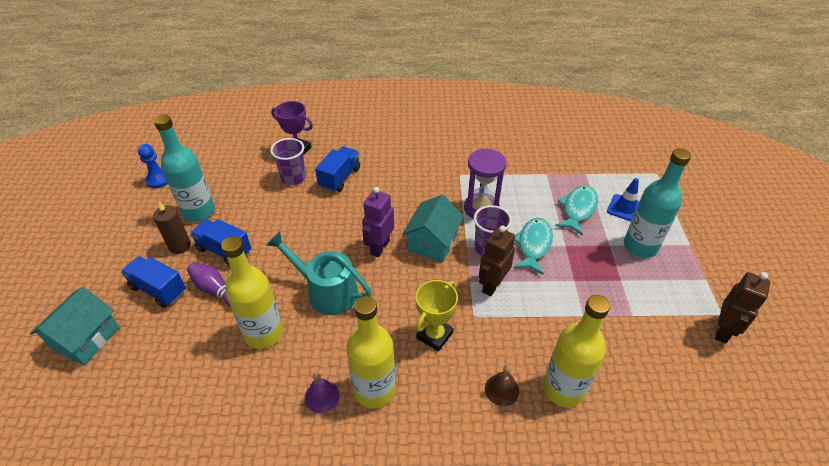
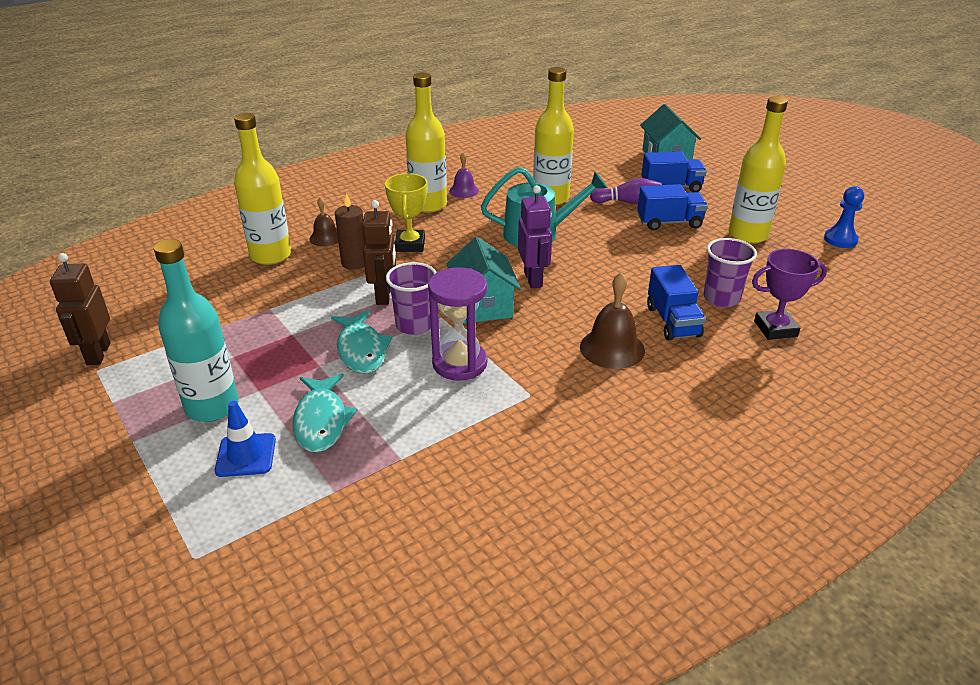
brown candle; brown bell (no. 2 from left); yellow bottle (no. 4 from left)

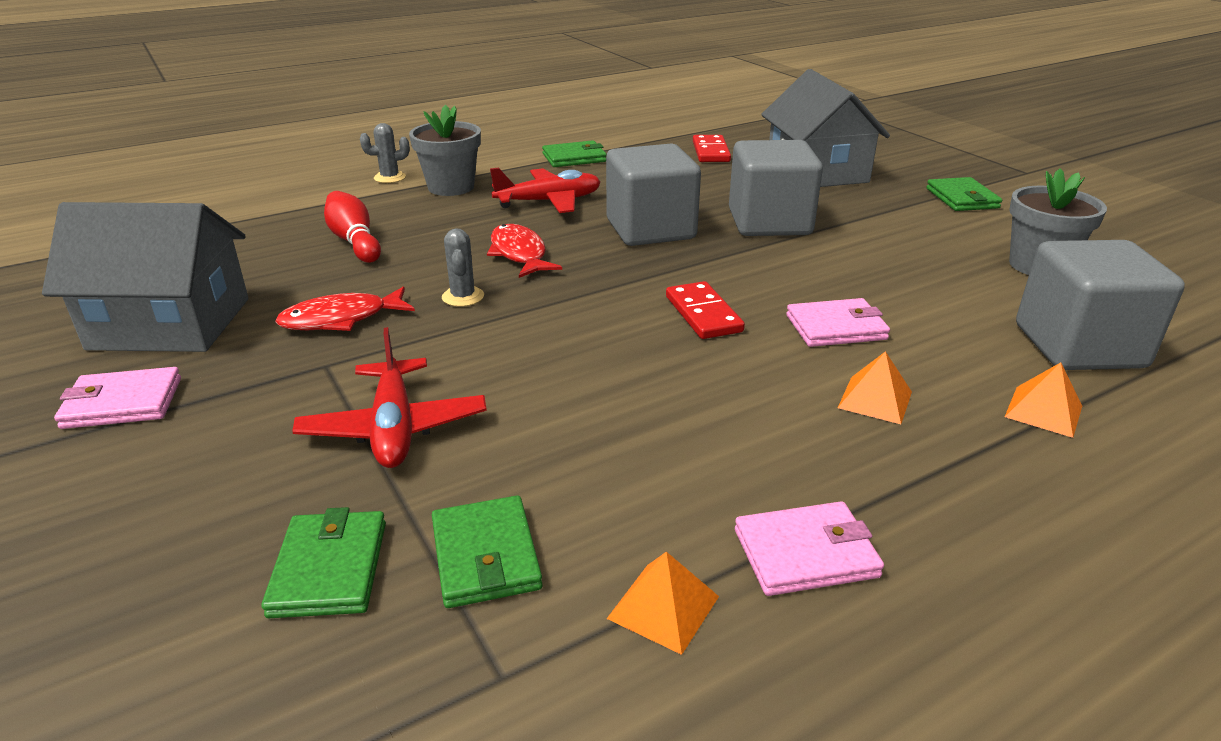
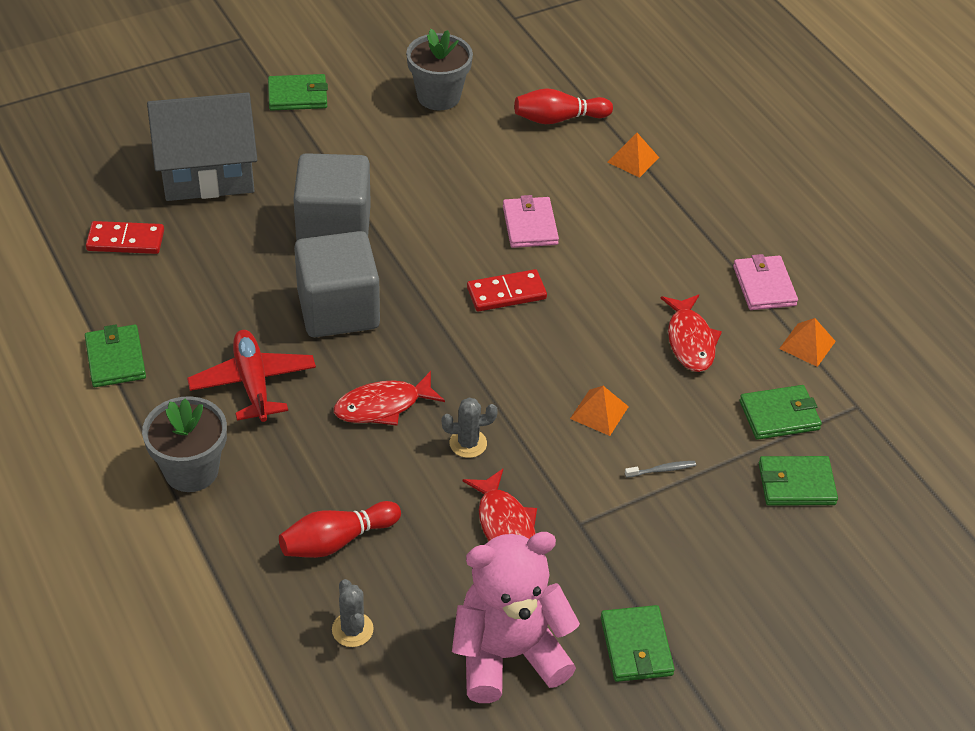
grey cactus (no. 1 from left); pink teddy bear; red bowling pin (no. 2 from left); orange pyramid (no. 1 from left); green wallet (no. 3 from left); grey toothbrush; red fish (no. 3 from left)

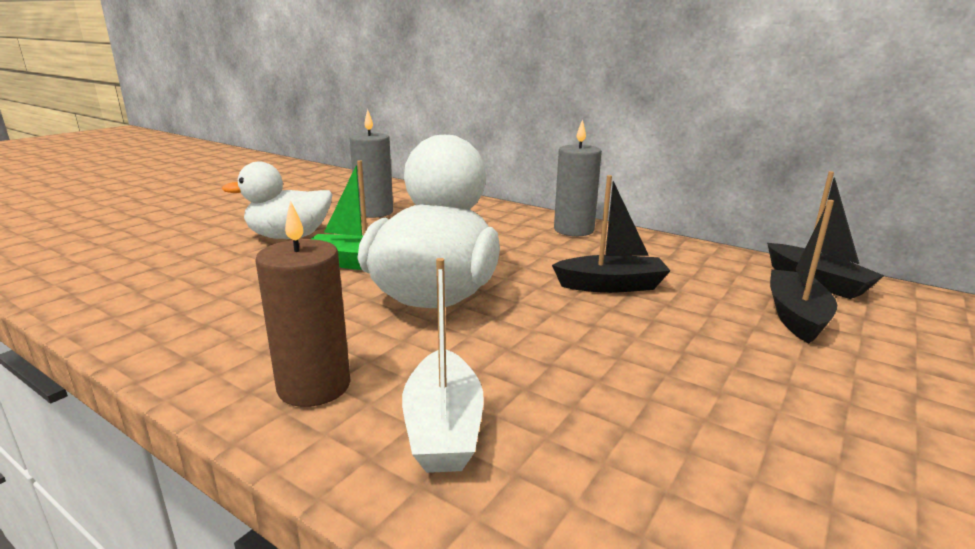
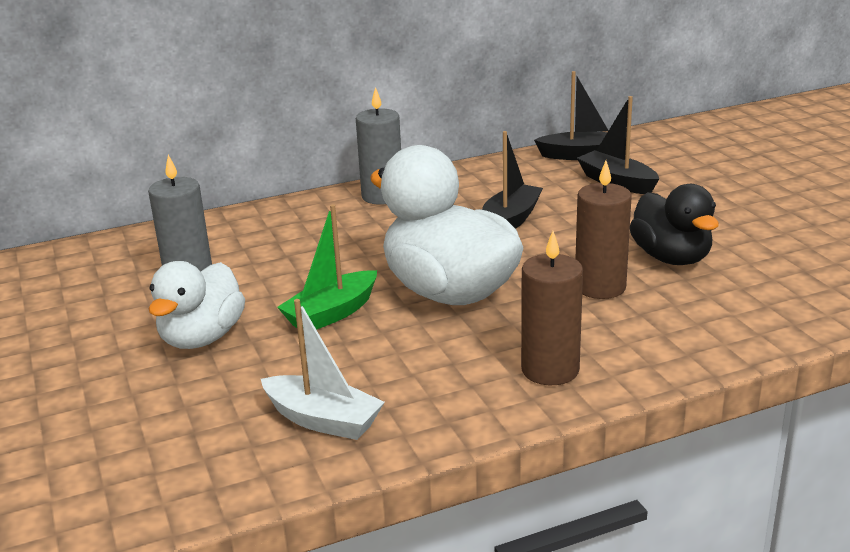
white boat; brown candle (no. 2 from left); black duck

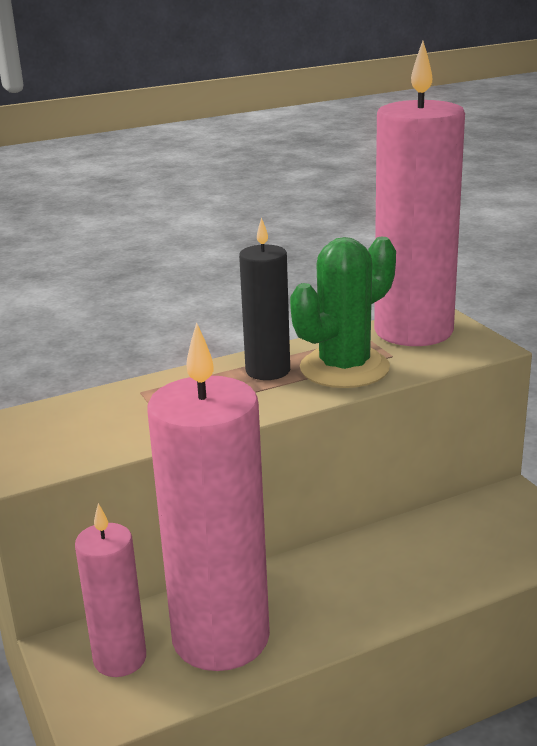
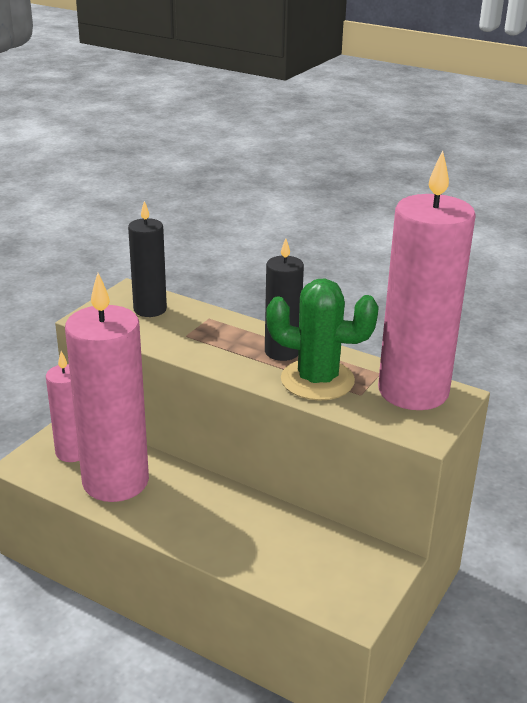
black candle (no. 1 from left)

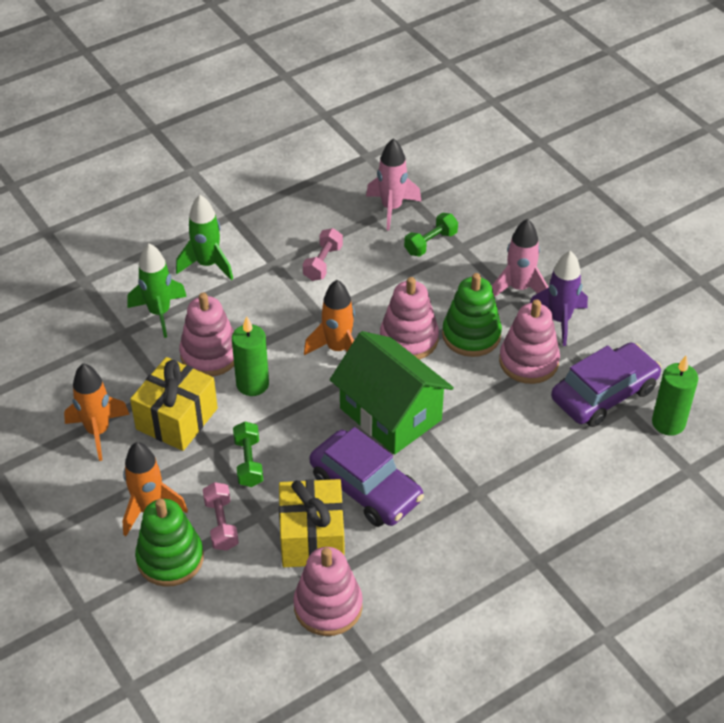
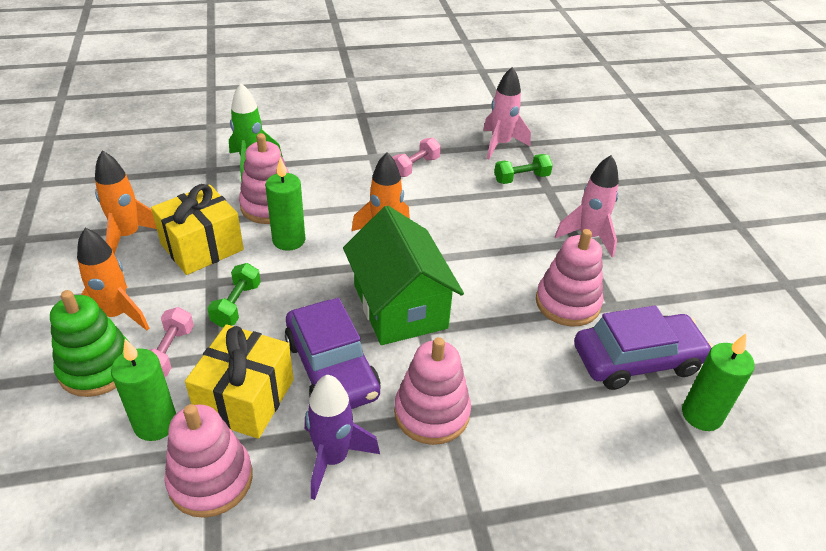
green candle (no. 1 from left); purple rocket; pink stacking toy (no. 3 from left); green rocket (no. 2 from left in the first image); green stacking toy (no. 2 from left in the first image)

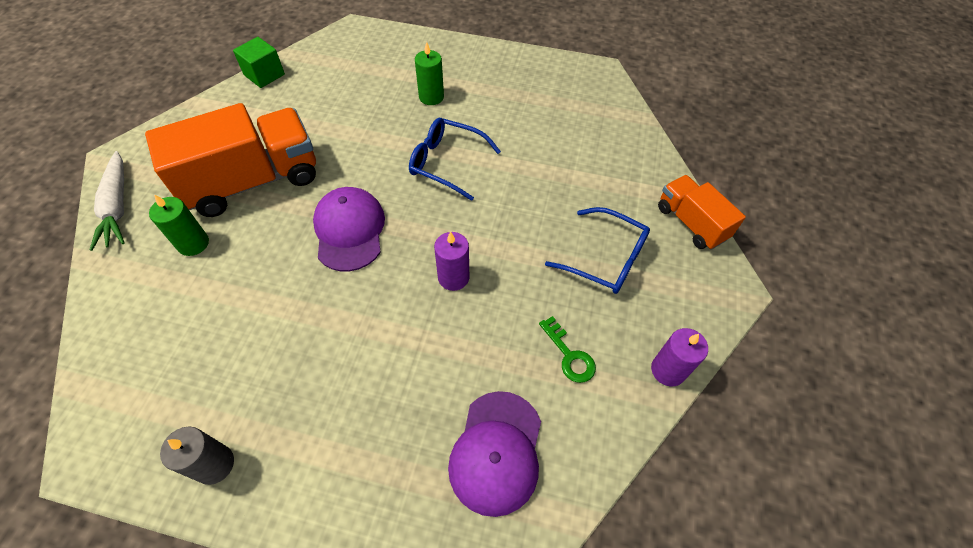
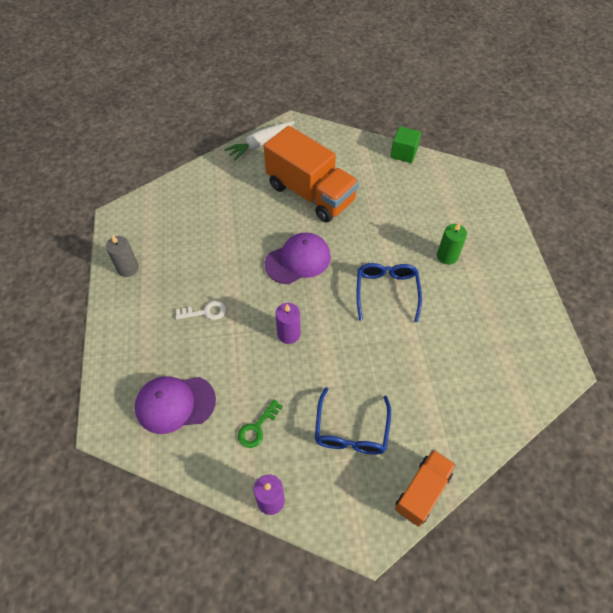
white key; green candle (no. 1 from left in the first image)

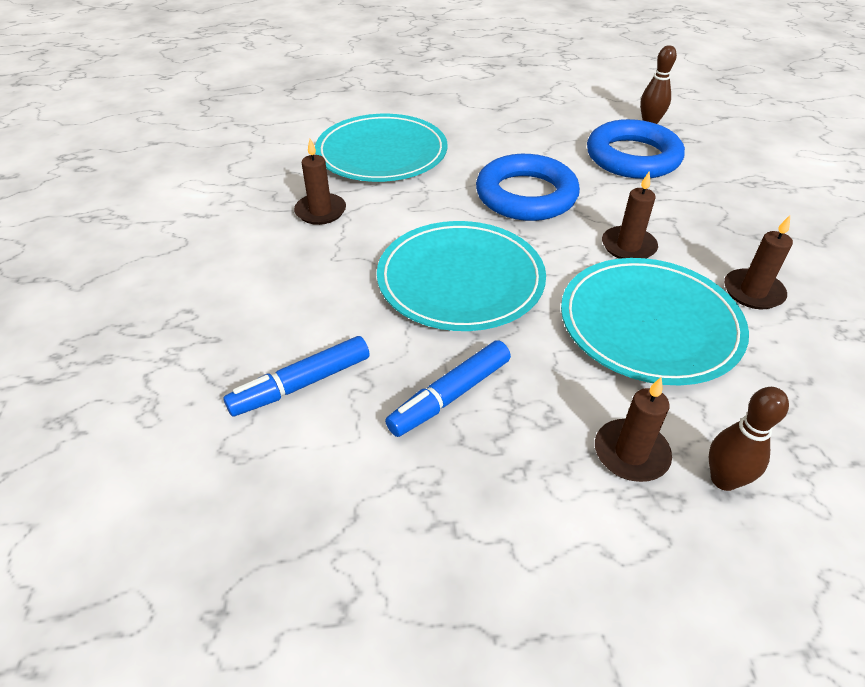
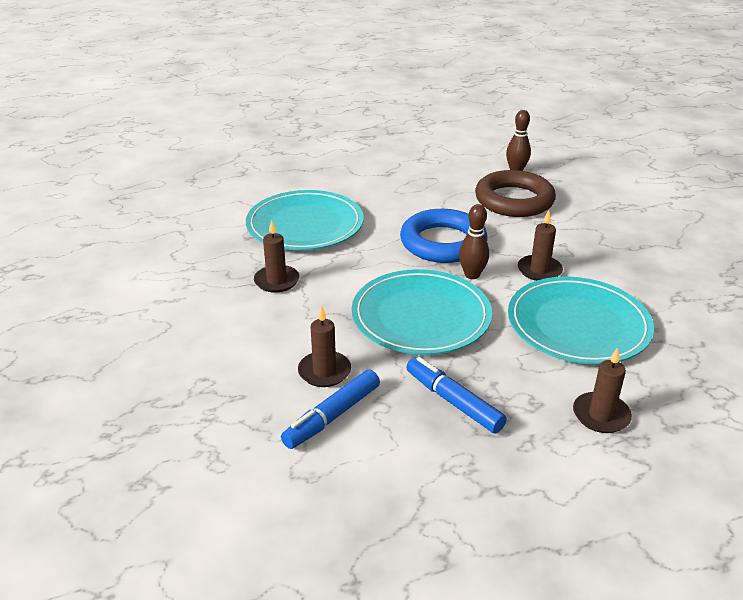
brown candle (no. 2 from left); blue marker (no. 2 from left); brown bowling pin (no. 1 from left); brown ring

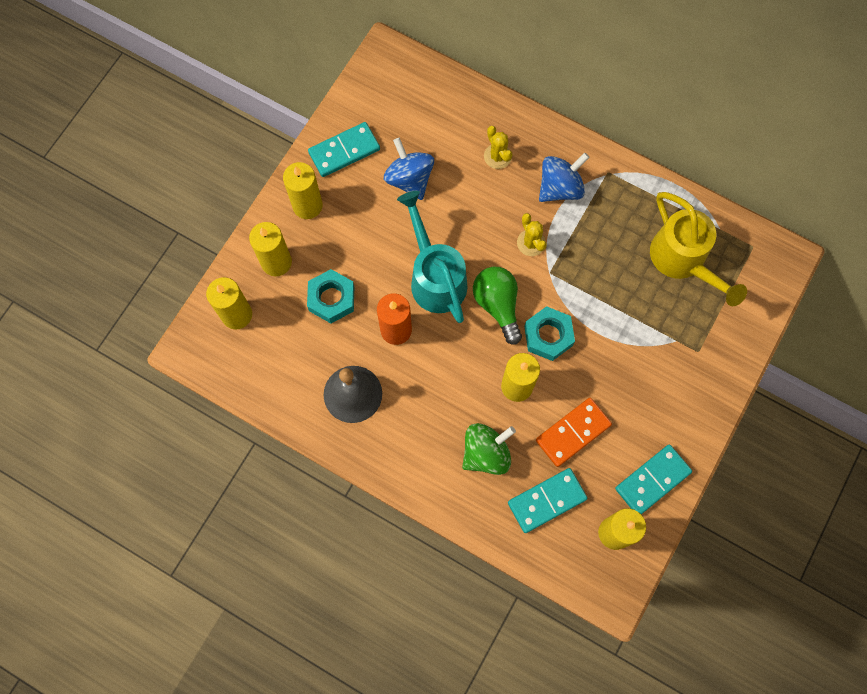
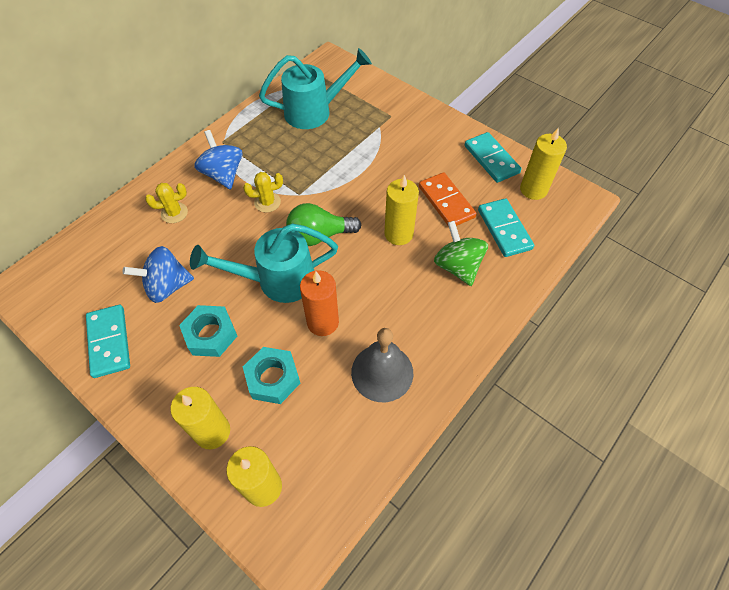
turquoise nut (no. 1 from left); turquoise watering can (no. 2 from left); yellow candle (no. 3 from left in the first image)

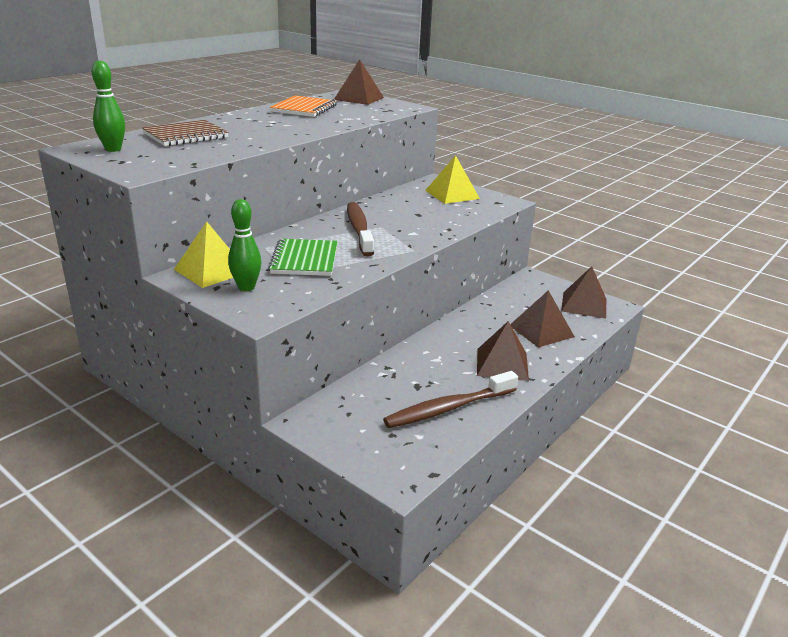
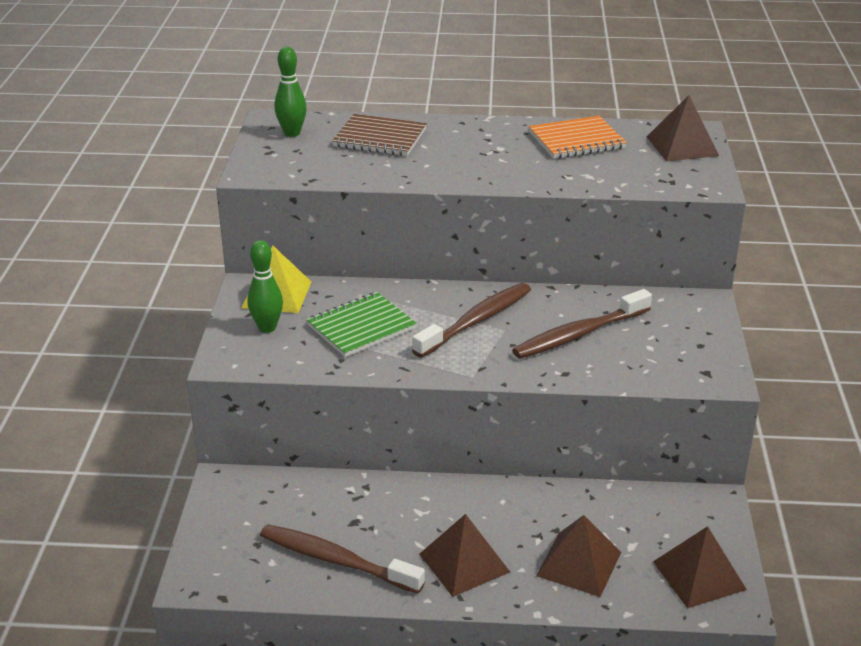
brown toothbrush (no. 3 from left); yellow pyramid (no. 2 from left in the first image)

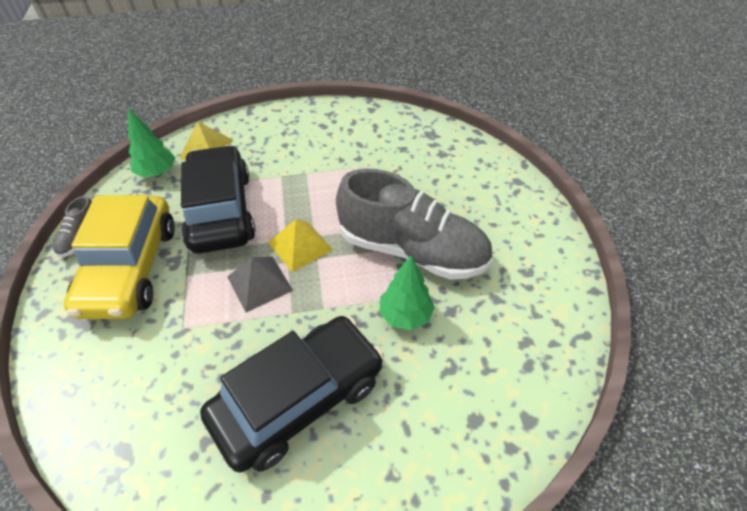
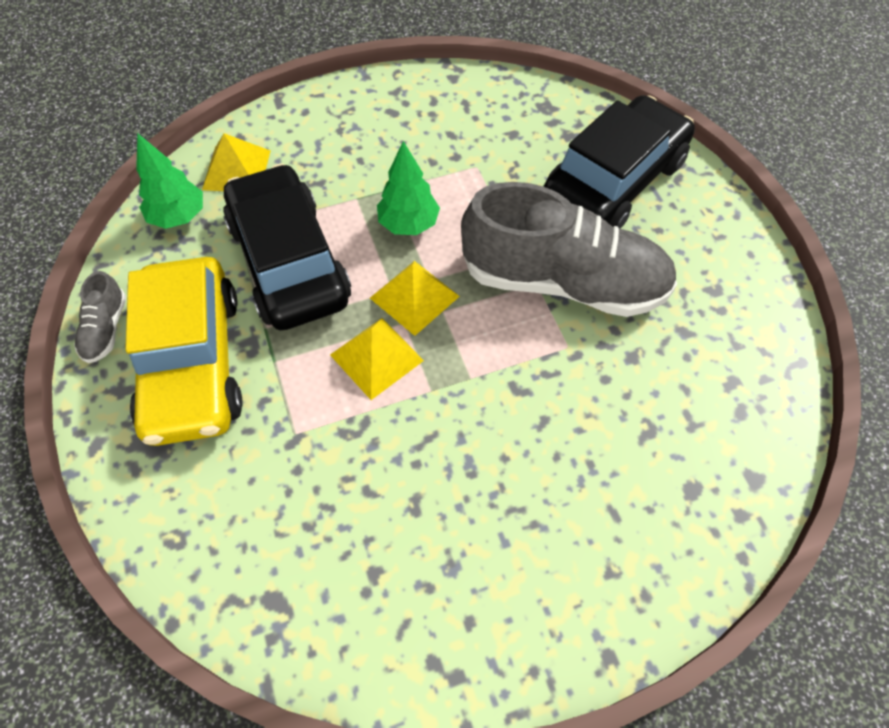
yellow pyramid (no. 2 from left); green tree (no. 2 from left); black car (no. 2 from left)

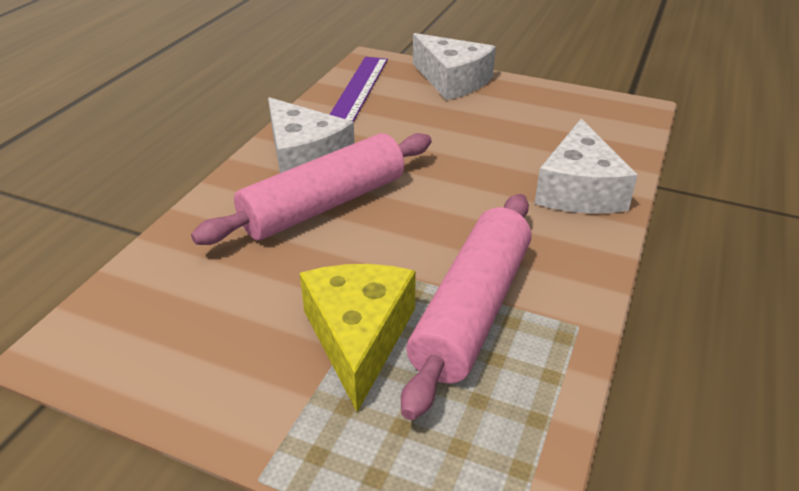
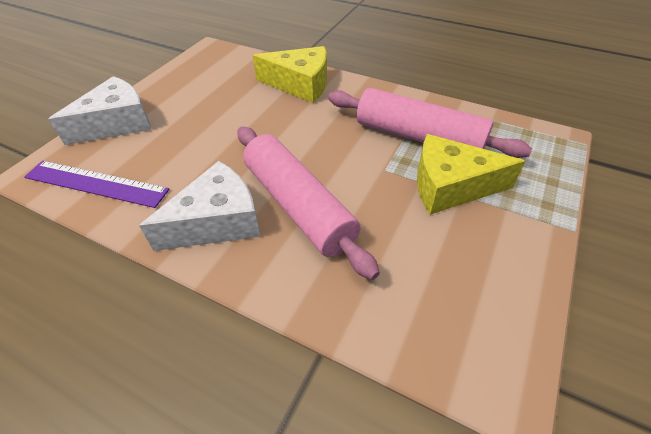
yellow cheese (no. 1 from left)

